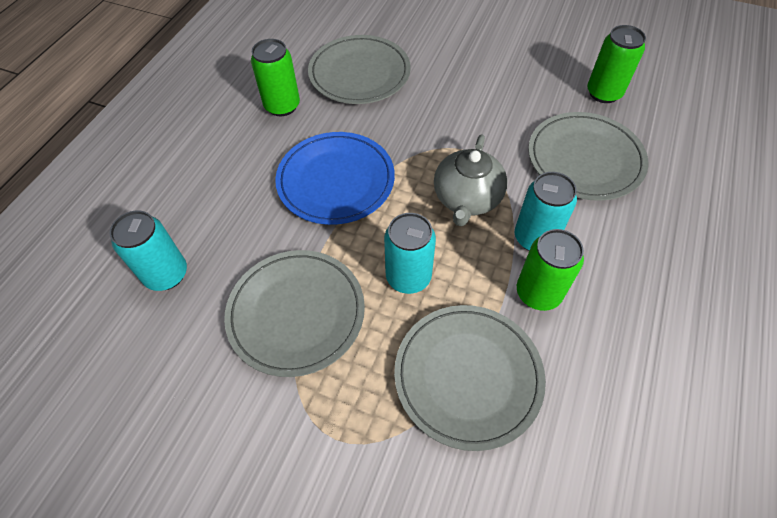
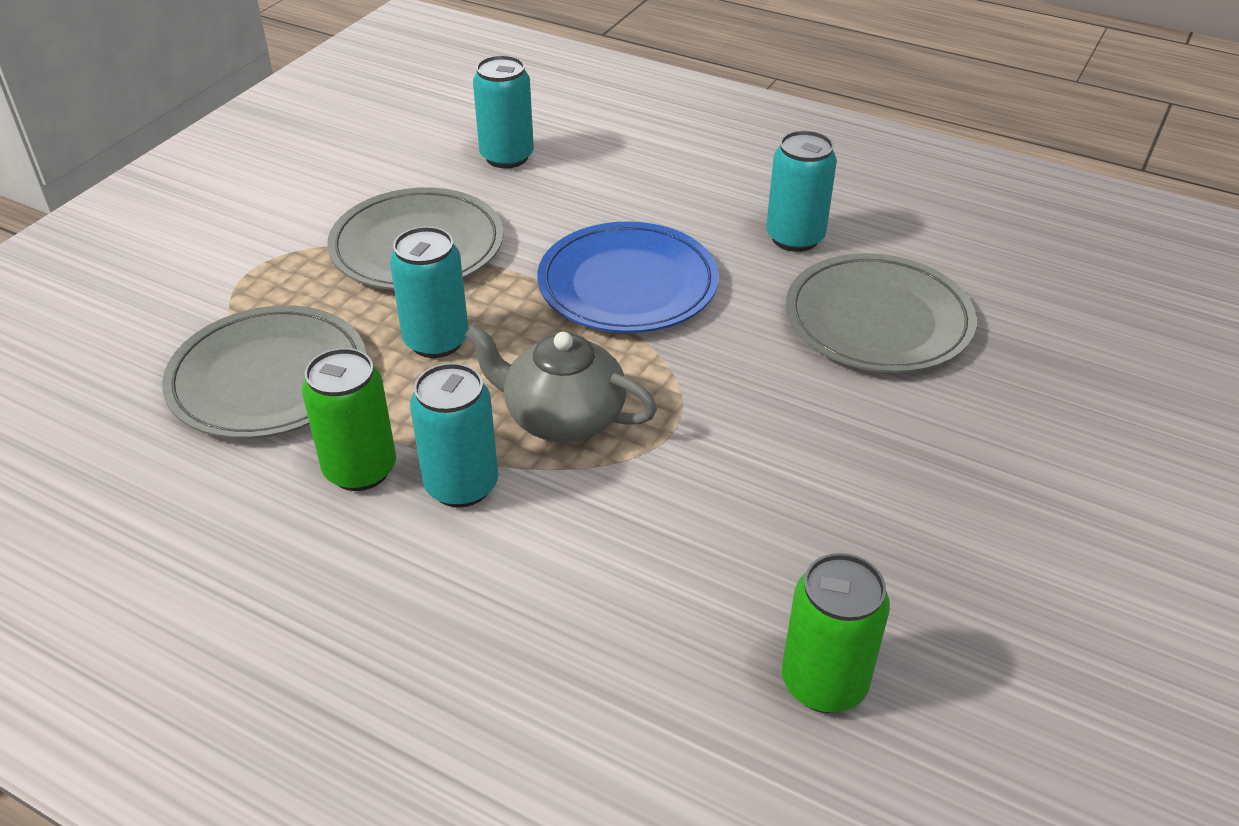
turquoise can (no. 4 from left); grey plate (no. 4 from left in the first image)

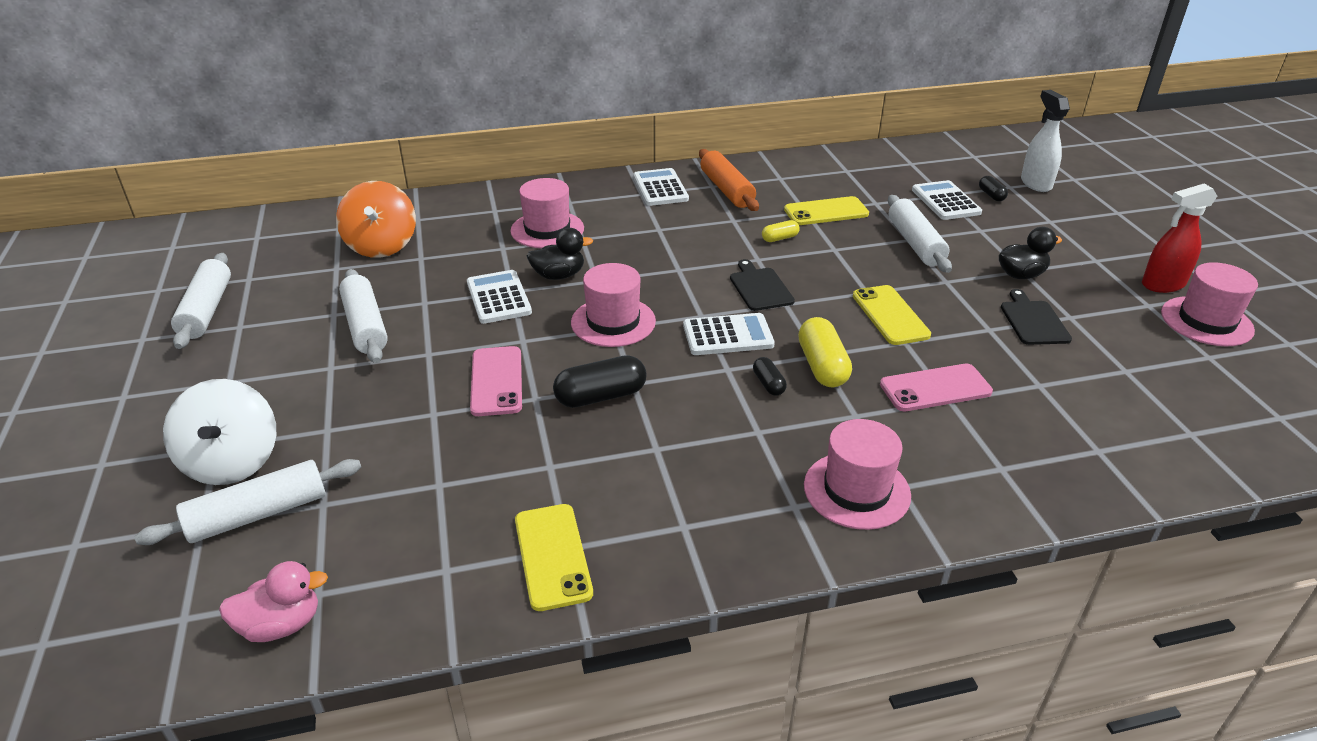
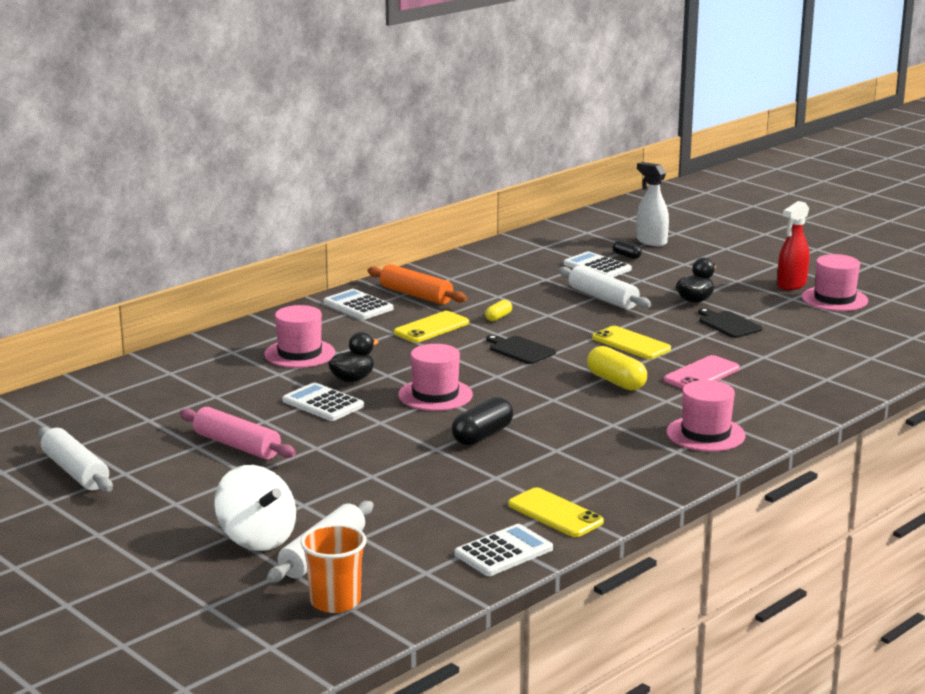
pink rolling pin; orange cup; yellow phone (no. 1 from left); white calculator (no. 3 from left); pink duck; orange spinning top; pink phone (no. 1 from left in the first image); black capsule (no. 2 from left in the first image)

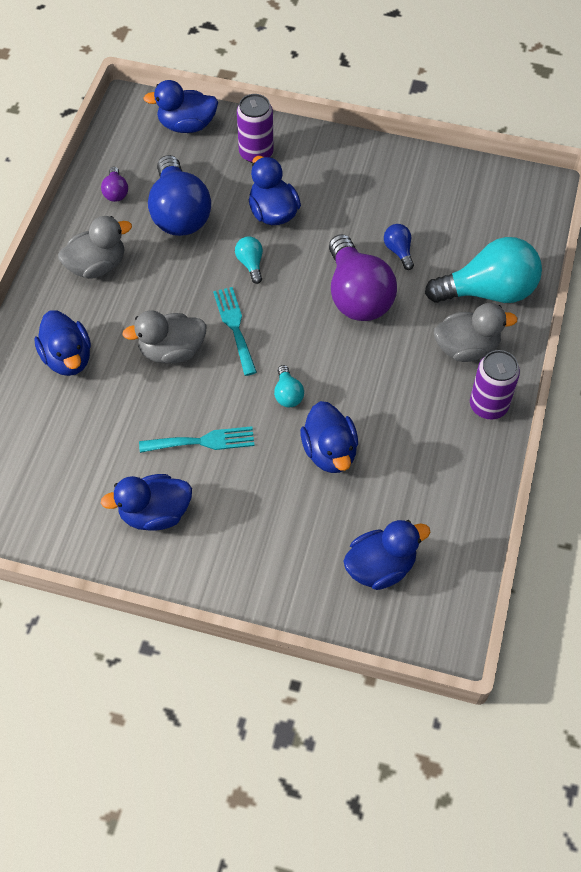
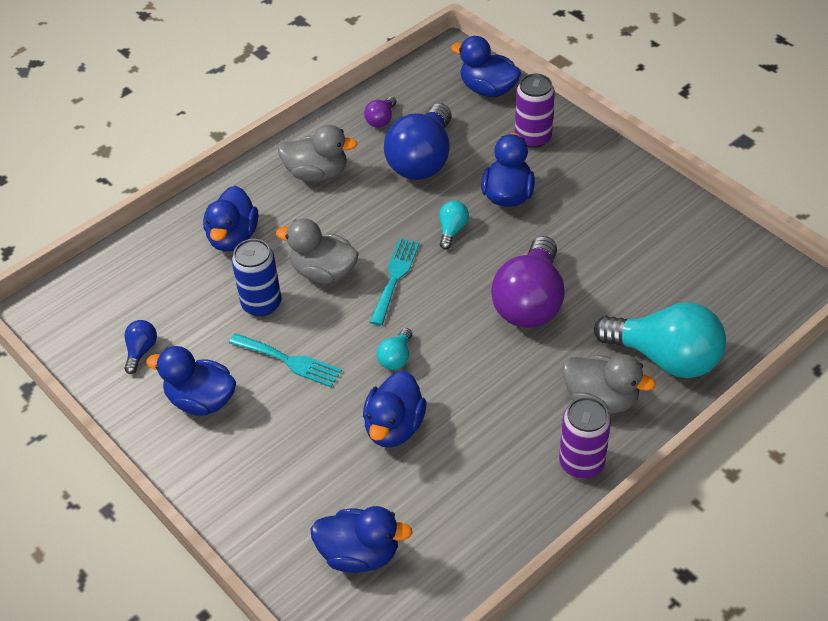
blue light bulb (no. 1 from left); blue can

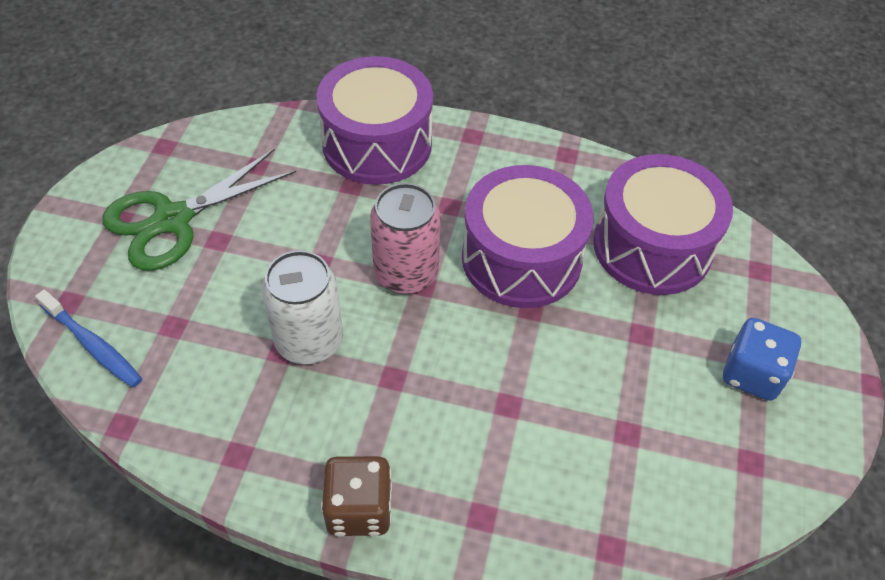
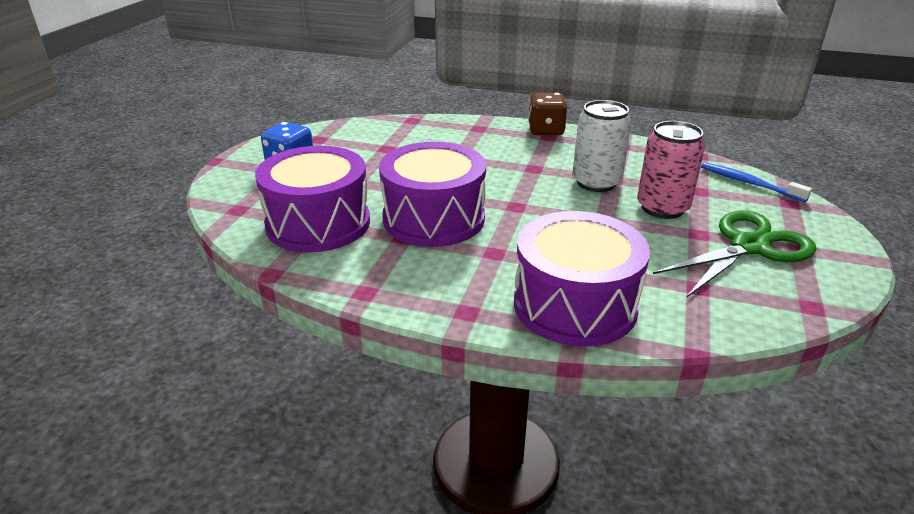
pink can

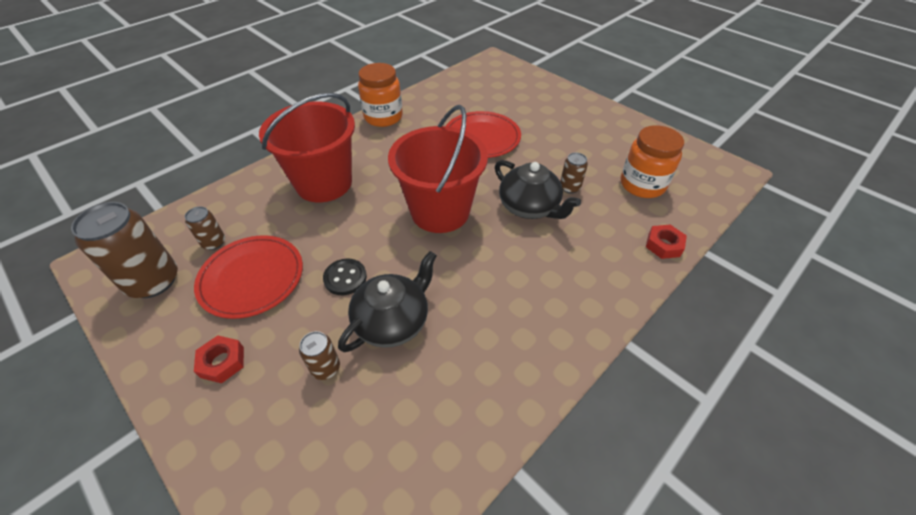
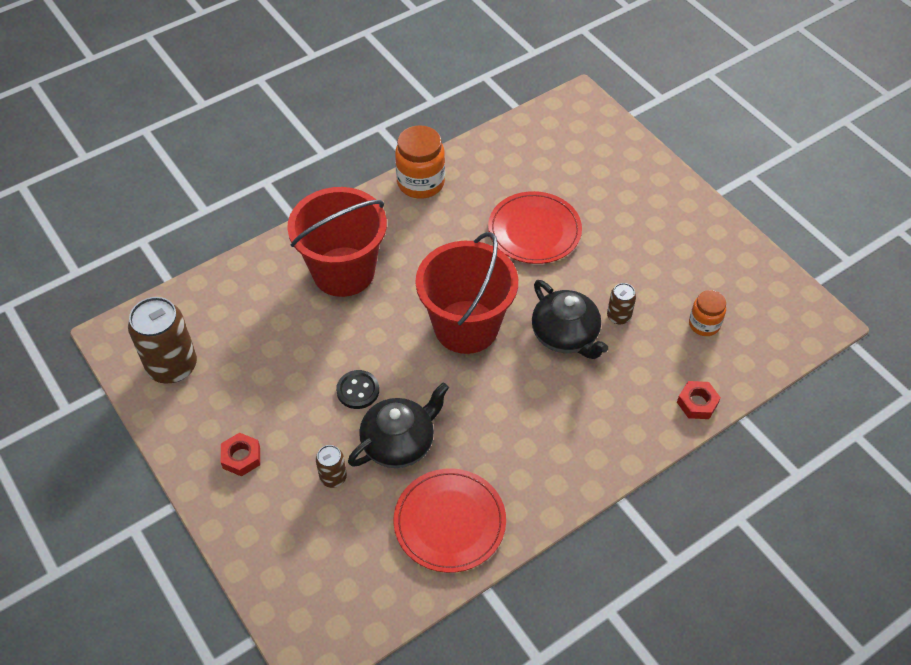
red plate (no. 1 from left); orange jar (no. 2 from left); brown can (no. 2 from left in the first image)

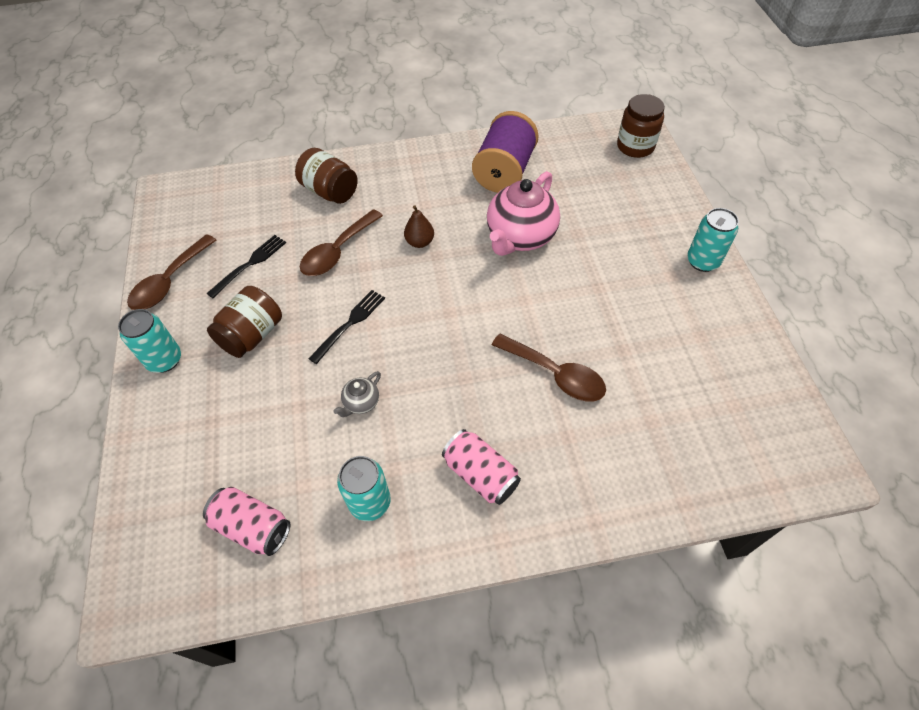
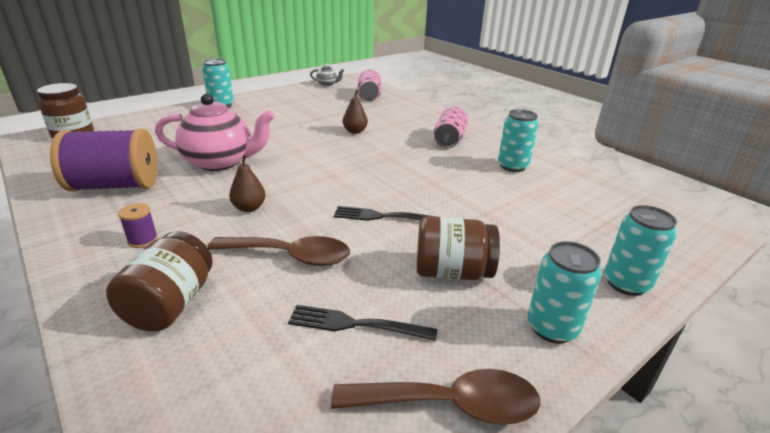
purple spool (no. 2 from left); grey teapot; brown pear (no. 2 from left); pink can (no. 1 from left); turquoise can (no. 4 from left)

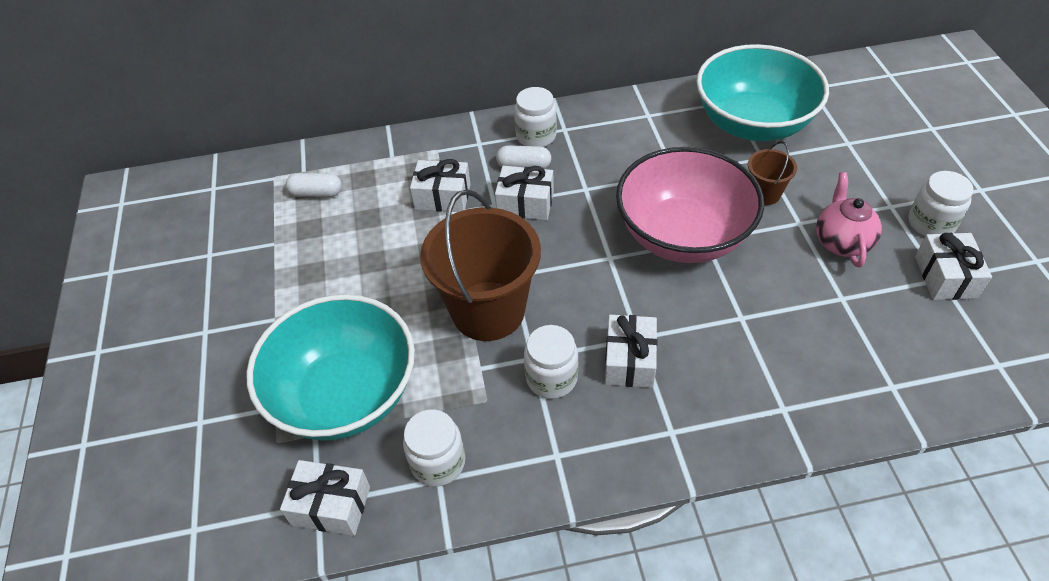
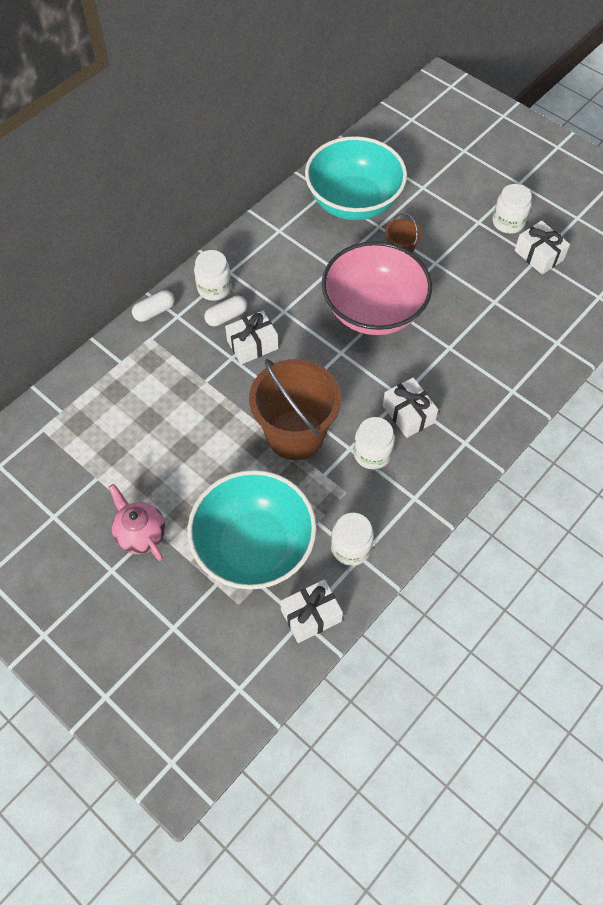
pink teapot; white capsule (no. 1 from left); white gift (no. 2 from left in the first image)

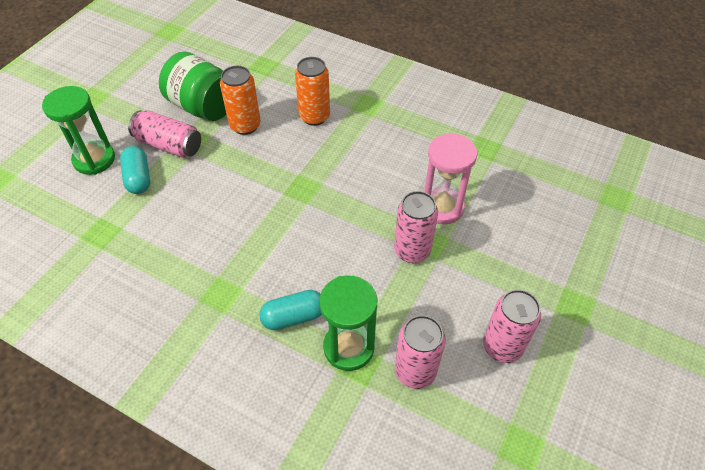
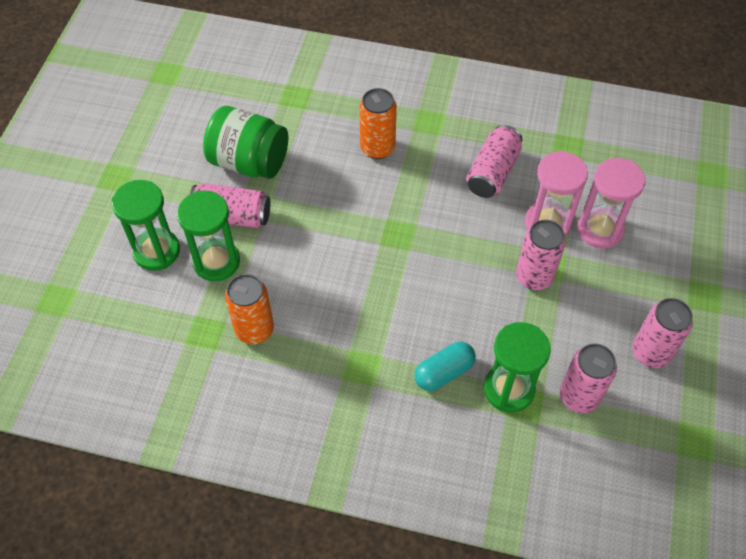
green hourglass (no. 2 from left); orange can (no. 1 from left); pink can (no. 2 from left); pink hourglass (no. 2 from left)

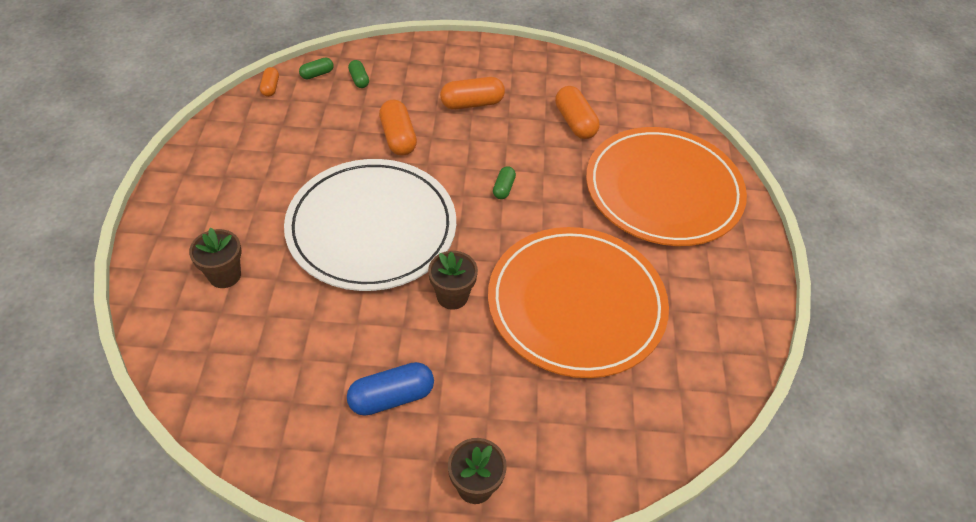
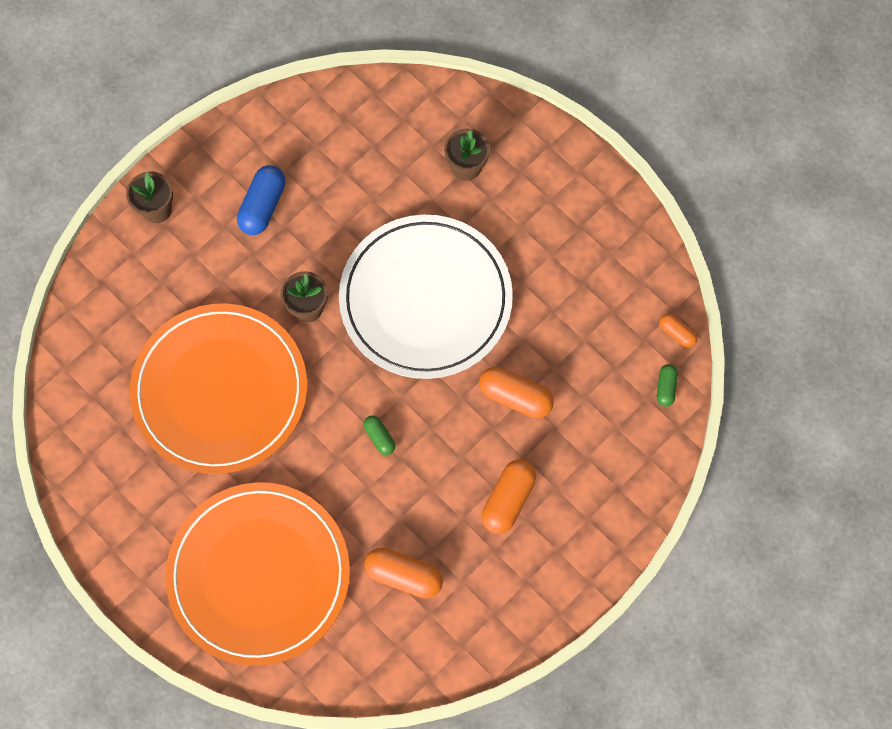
green capsule (no. 2 from left in the first image)

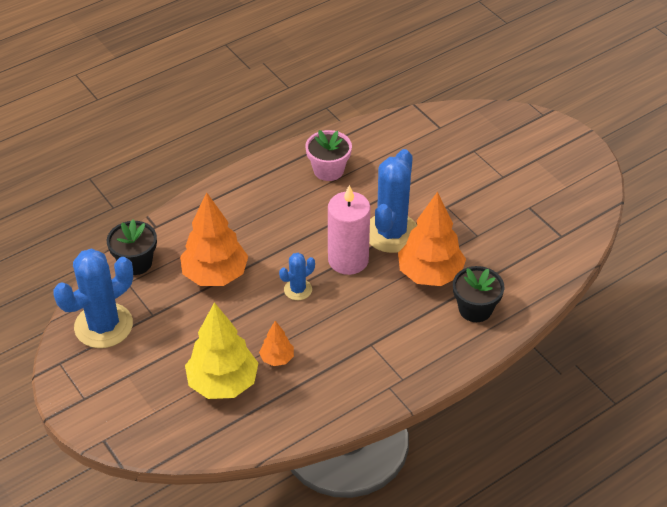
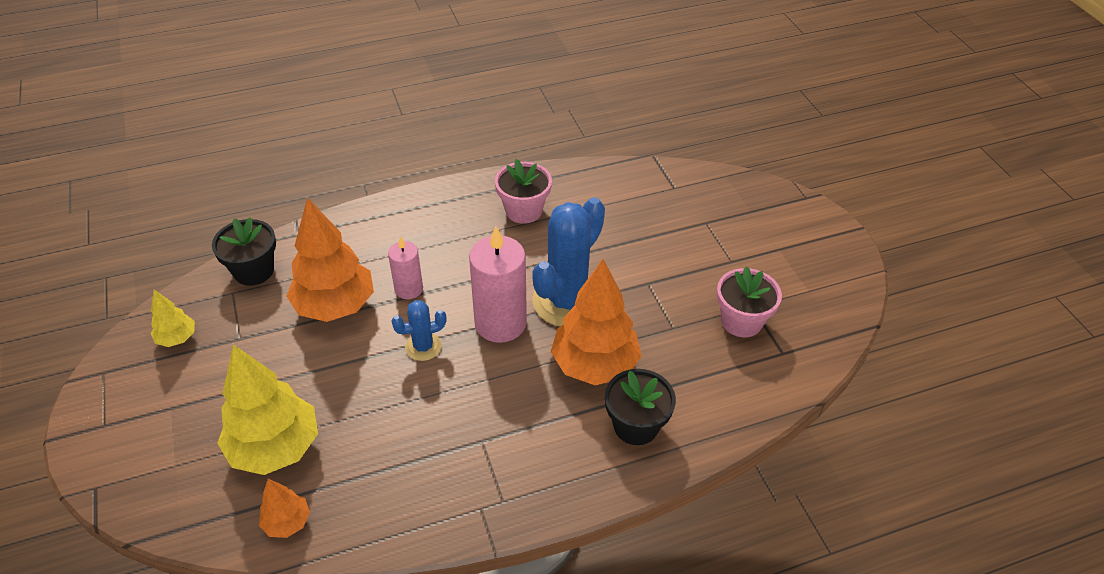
yellow tree (no. 1 from left); orange tree (no. 1 from left); pink candle (no. 1 from left); pink flower pot (no. 2 from left)

